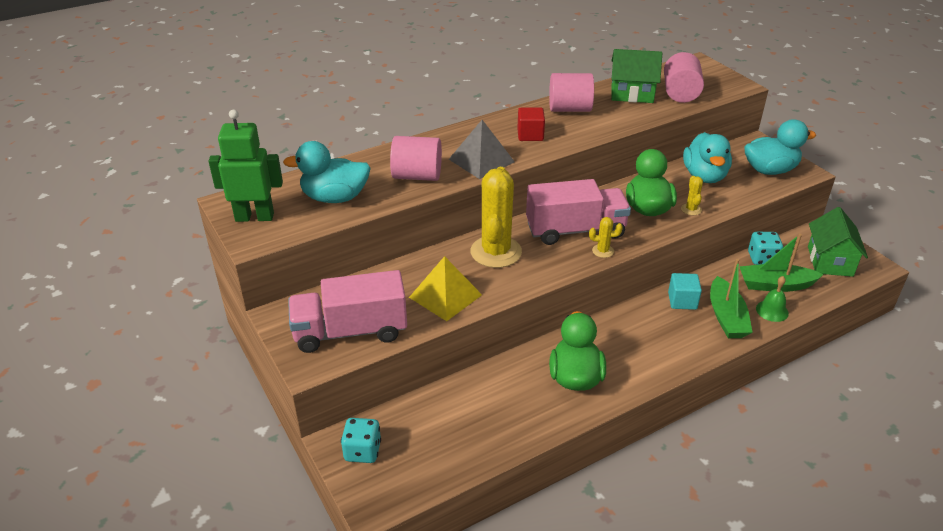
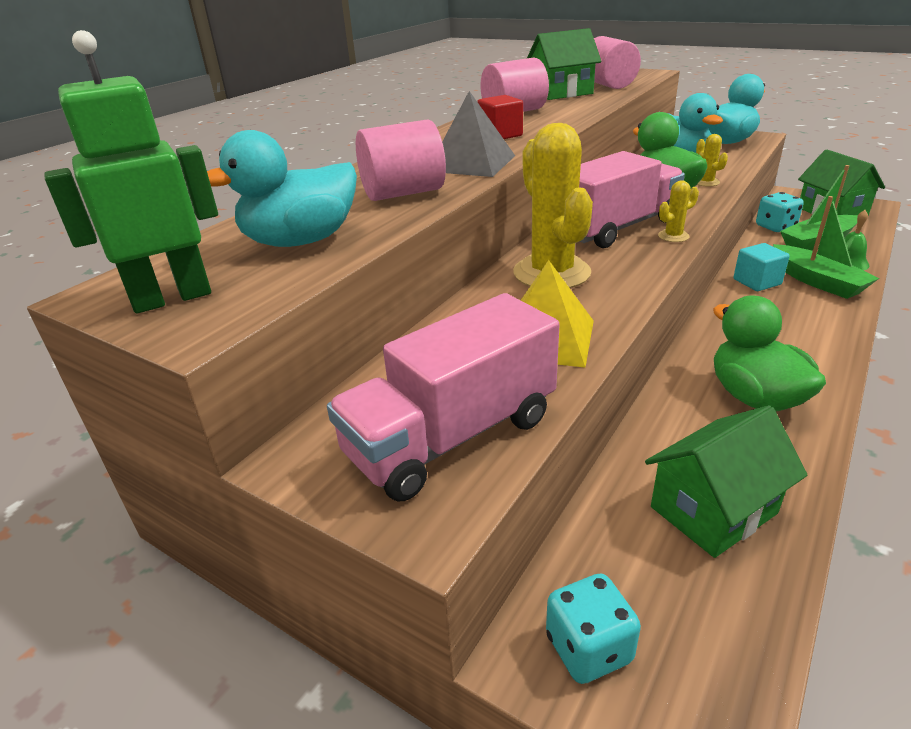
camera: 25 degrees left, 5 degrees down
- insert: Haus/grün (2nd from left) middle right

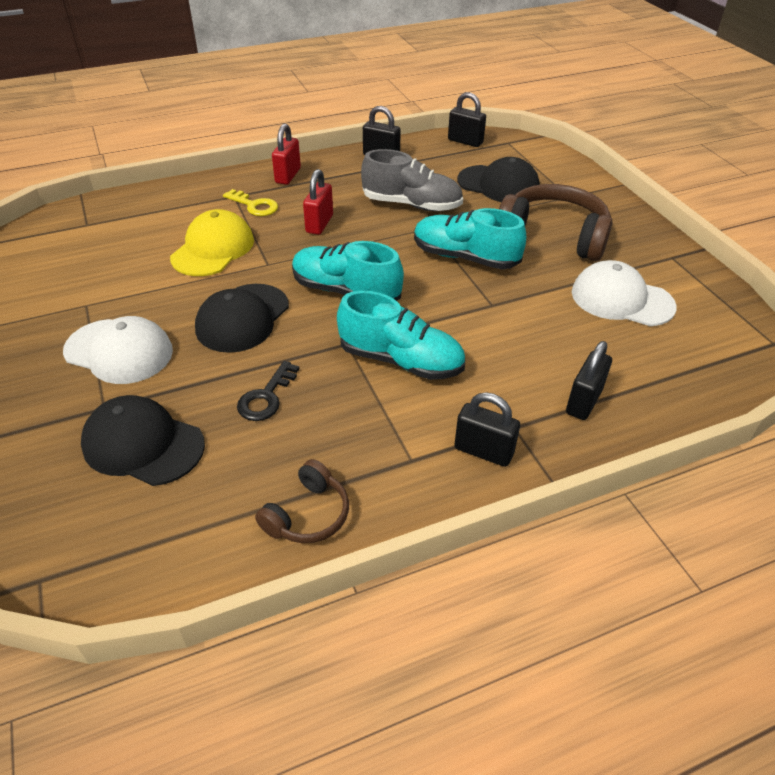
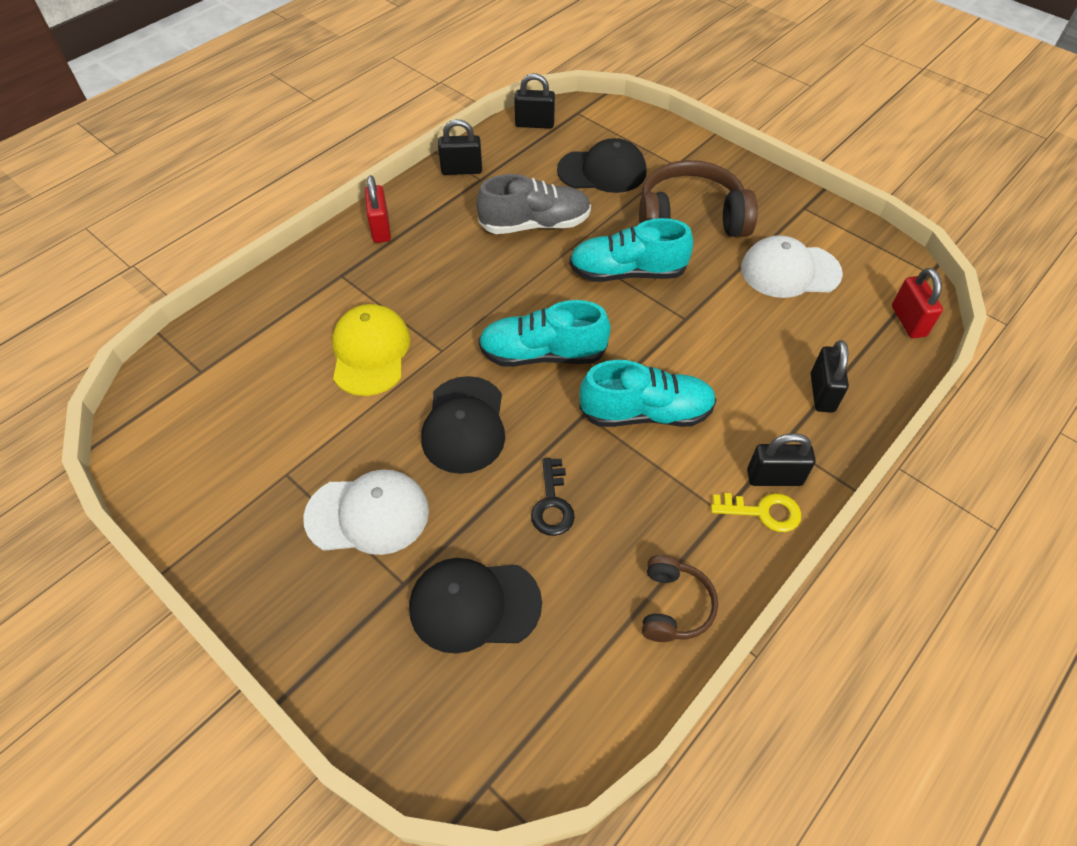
camera: 25 degrees left, 10 degrees up
- move: Schlüssel/gelb top left to middle right
- move: Vorhängeschloss/rot (2nd from left) top centre to middle right

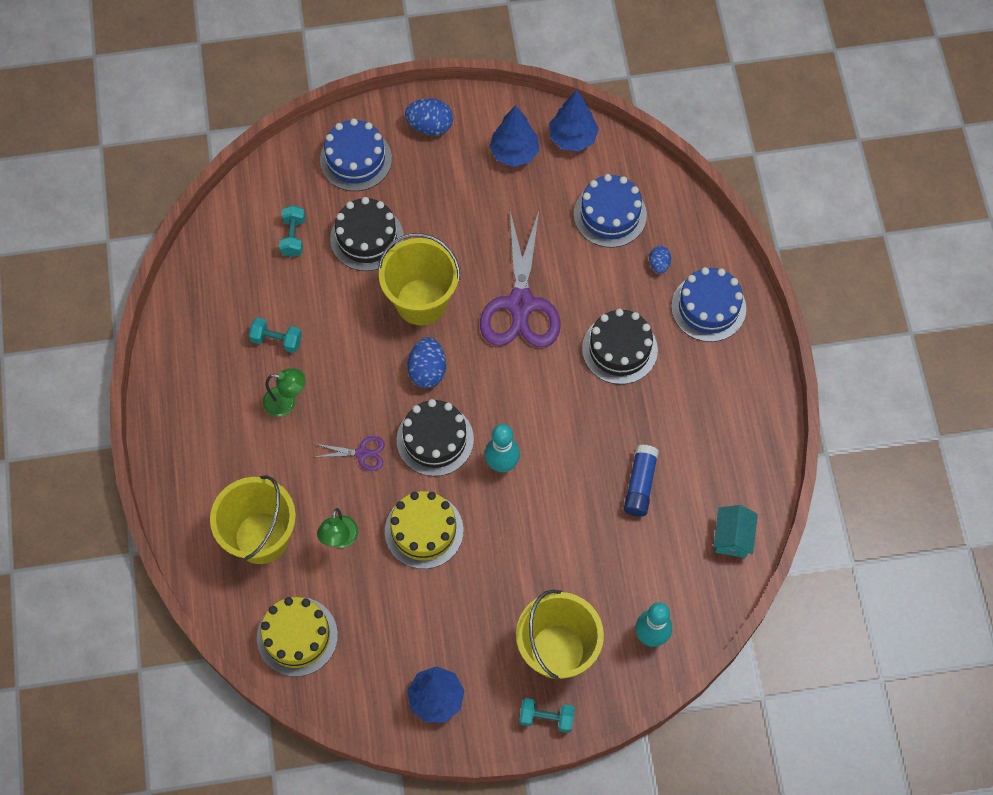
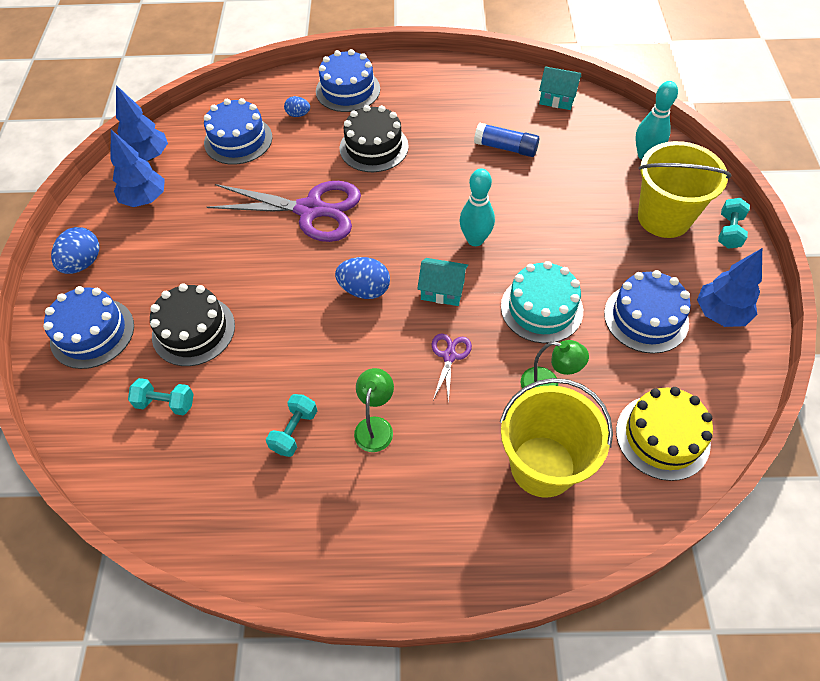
camera: 80 degrees left, 10 degrees down
- delete: Eimer/gelb (2nd from left) centre
- recolor: Kuchen/gelb (2nd from left) bottom centre to Kuchen/türkis centre
- replace: Kuchen/schwarz (2nd from left) centre to Haus/türkis (1st from left) centre
- insert: Kuchen/blau (4th from left) middle right

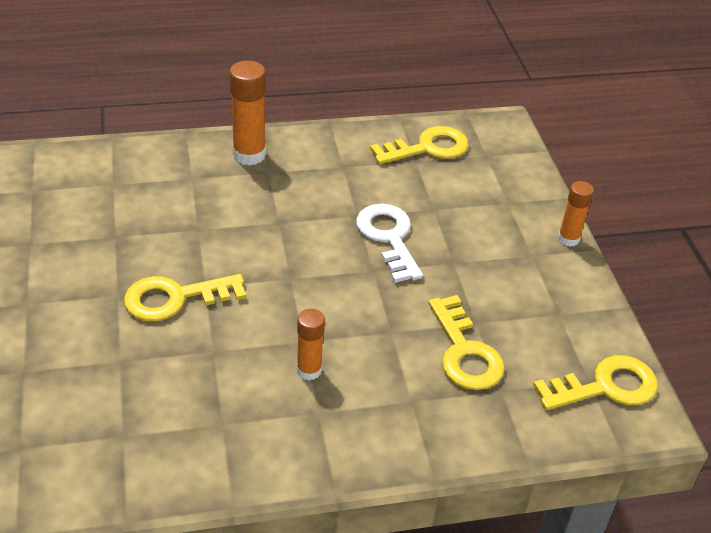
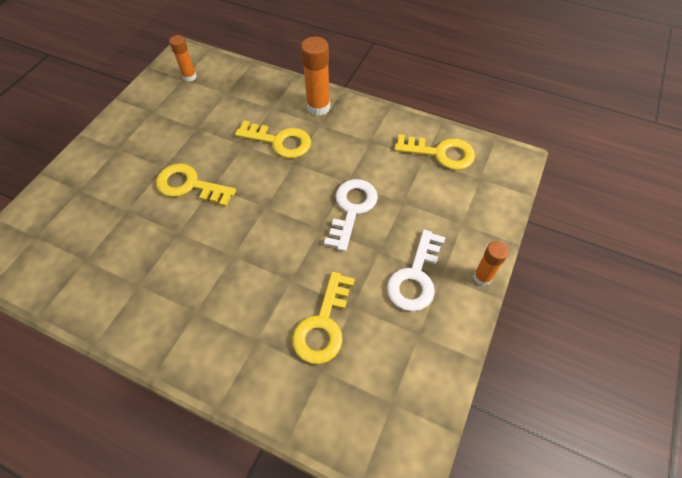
camera: 40 degrees right, 15 degrees up
- move: Klebestift/orange (2nd from left in the first image) centre to Klebestift/orange (1st from left) top left
- move: Schlüssel/gelb (4th from left in the first image) bottom right to Schlüssel/gelb (2nd from left) top centre
- insert: Schlüssel/weiß (2nd from left) centre

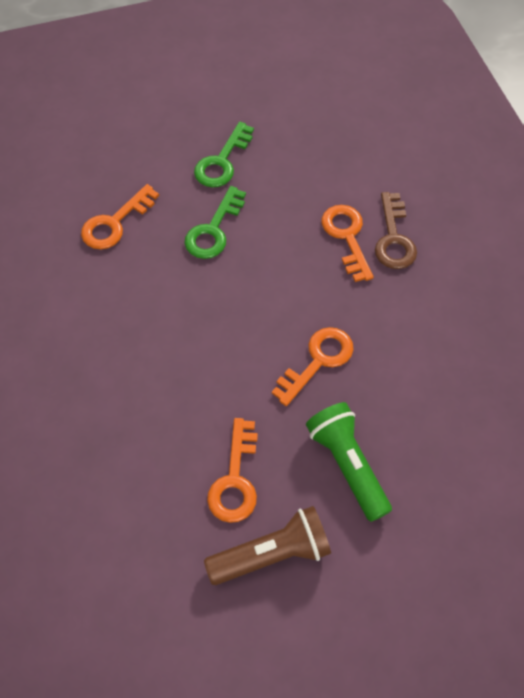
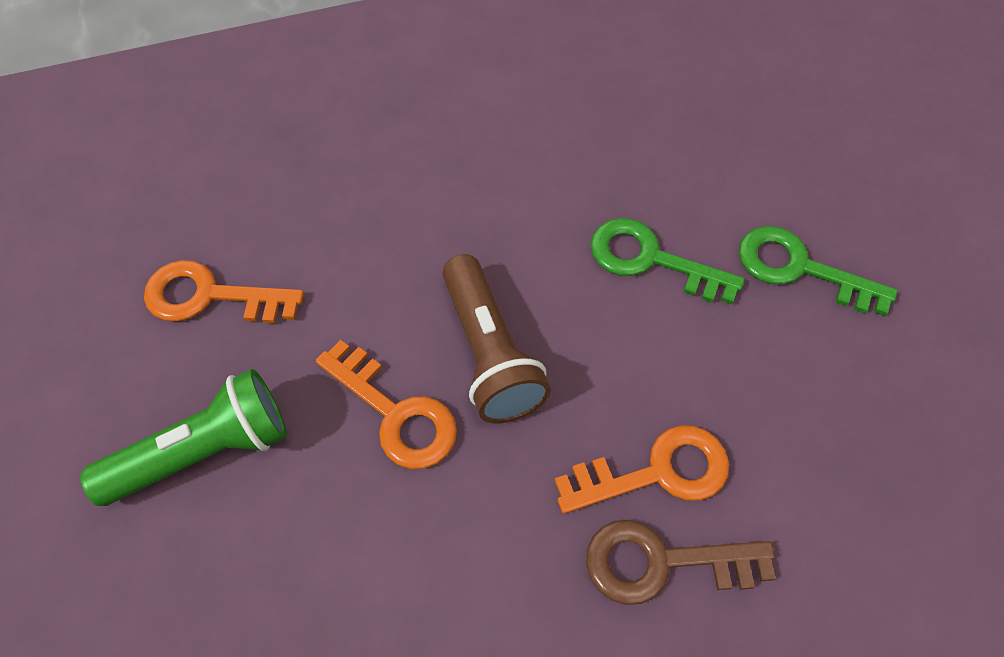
camera: 90 degrees right, 0 degrees up
- delete: Schlüssel/orange (1st from left) top left
- move: Taschenlampe/braun bottom centre to centre

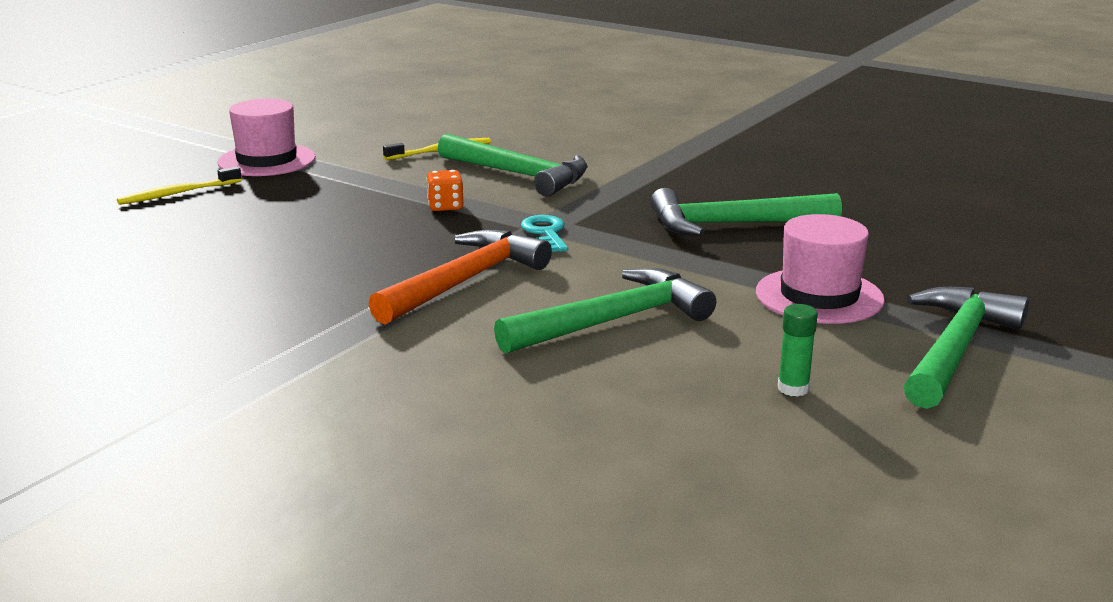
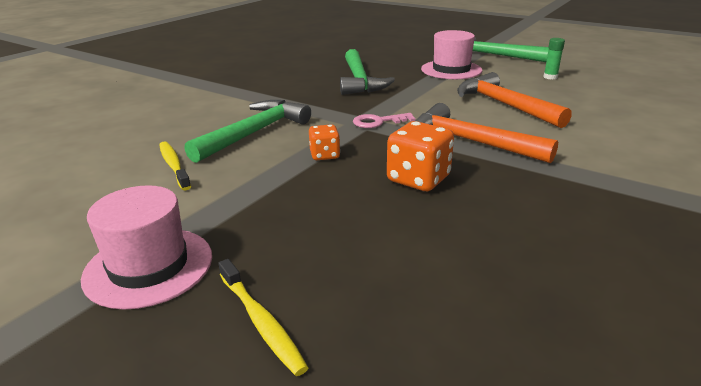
camera: 90 degrees left, 5 degrees up
- recolor: Hammer/grün (2nd from left) centre to Hammer/orange (2nd from left) top right
- recolor: Schlüssel/türkis centre to Schlüssel/rosa top centre
- insert: Spielwürfel/orange (2nd from left) centre

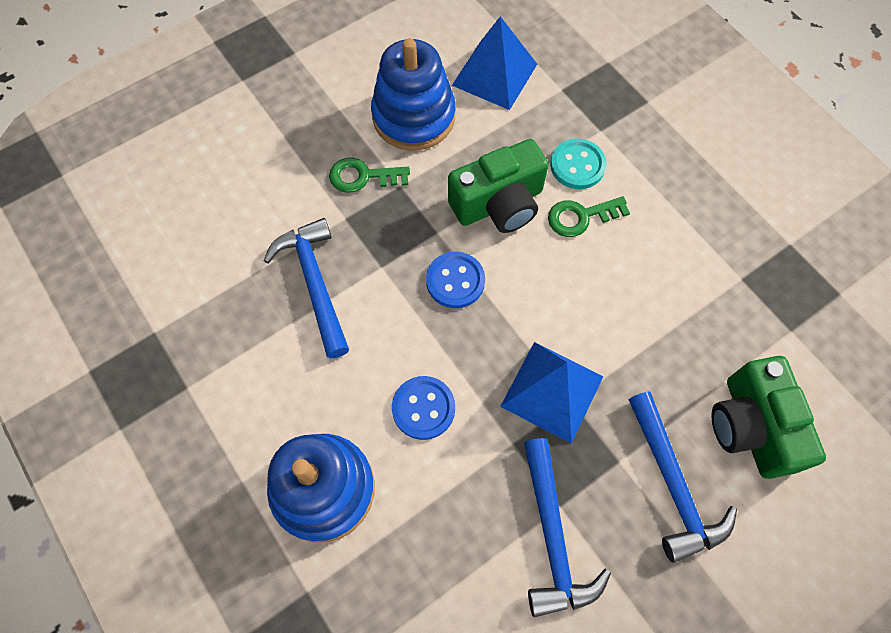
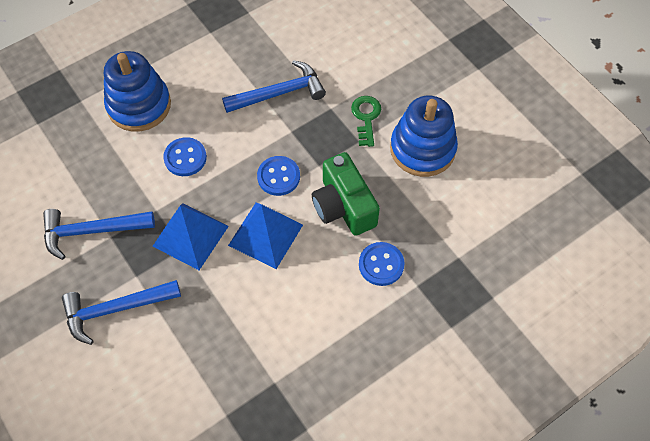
camera: 90 degrees right, 5 degrees down
- move: Pyramide/blau (1st from left in the first image) top centre to Pyramide/blau (2nd from left) centre
- delete: Schlüssel/grün (2nd from left) centre
- recolor: Knopf/türkis top centre to Knopf/blau (3rd from left) centre
- delete: Kamera/grün (2nd from left) middle right

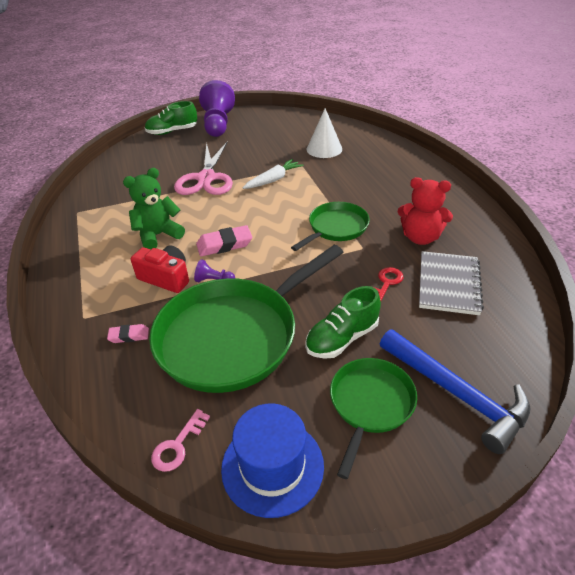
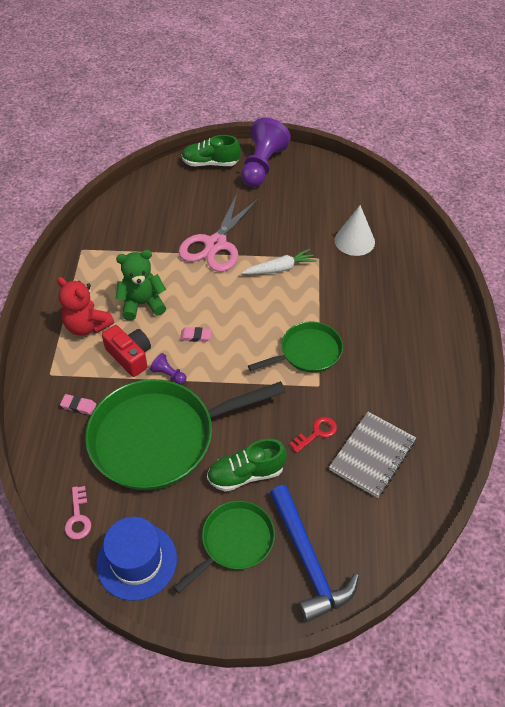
camera: 20 degrees right, 10 degrees up
- rotate: Schlüssel/rosa bottom left = bottom left 60 degrees counterclockwise
- resize: Radiergummi/rosa (2nd from left) centre = centre x0.58
- move: Teddybär/rot middle right to middle left

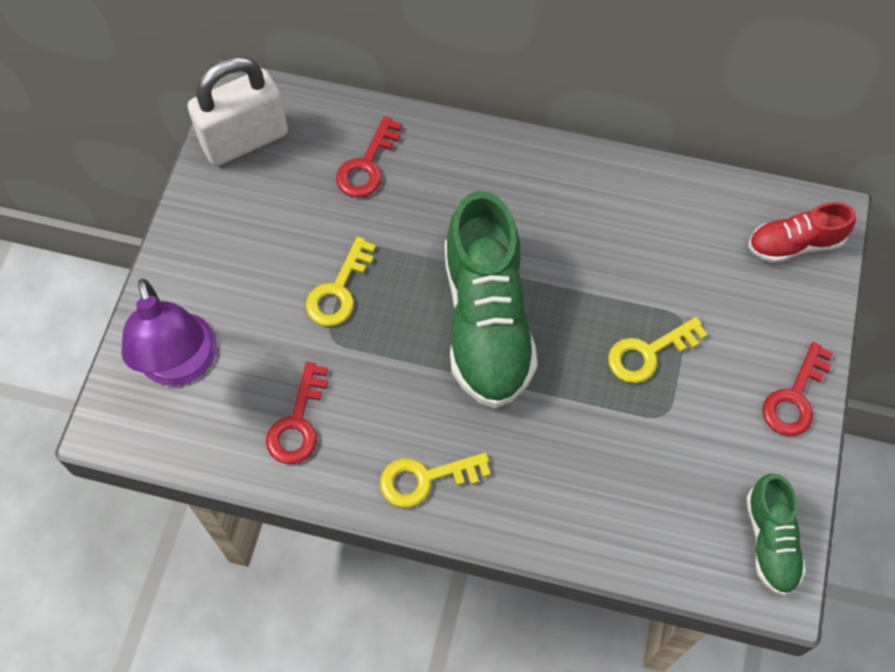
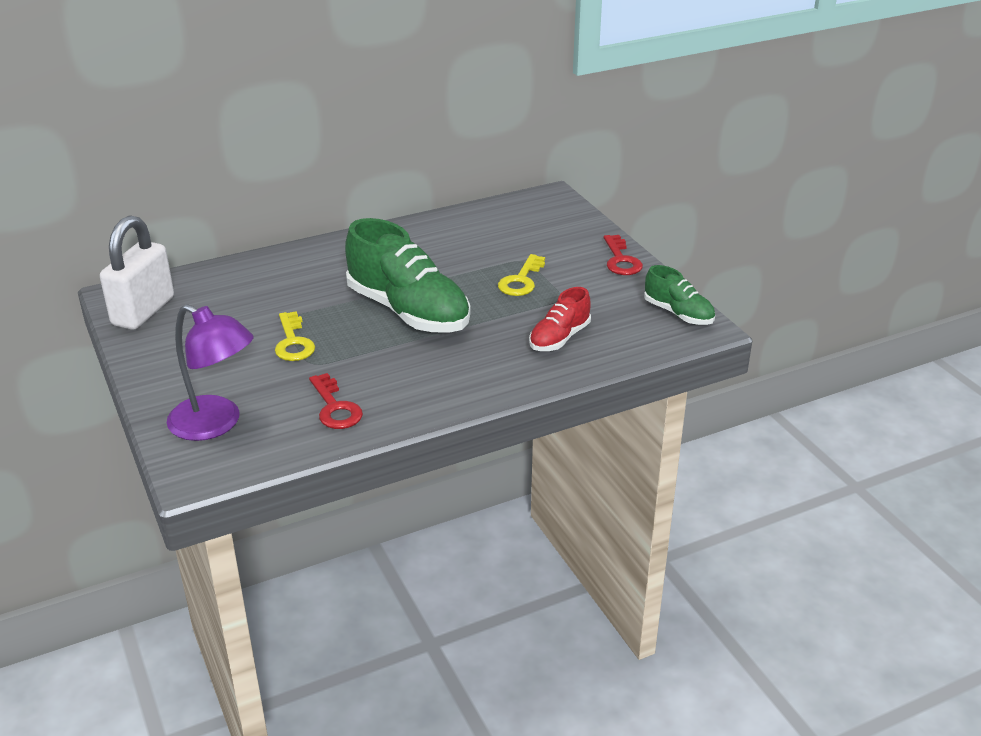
camera: 40 degrees left, 30 degrees down
- delete: Schlüssel/rot (2nd from left) top centre
- delete: Schlüssel/gelb (2nd from left) bottom centre
- move: Schuh/rot middle right to centre

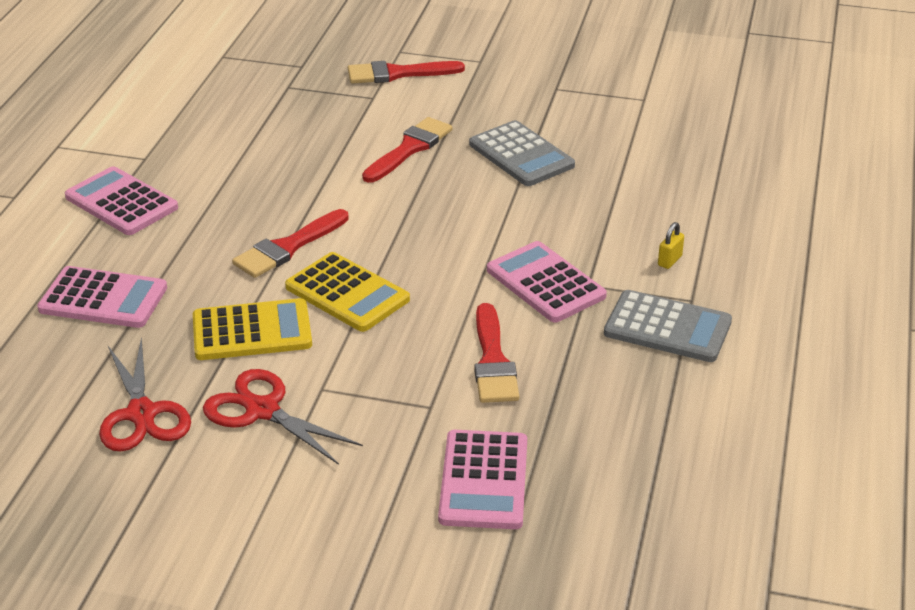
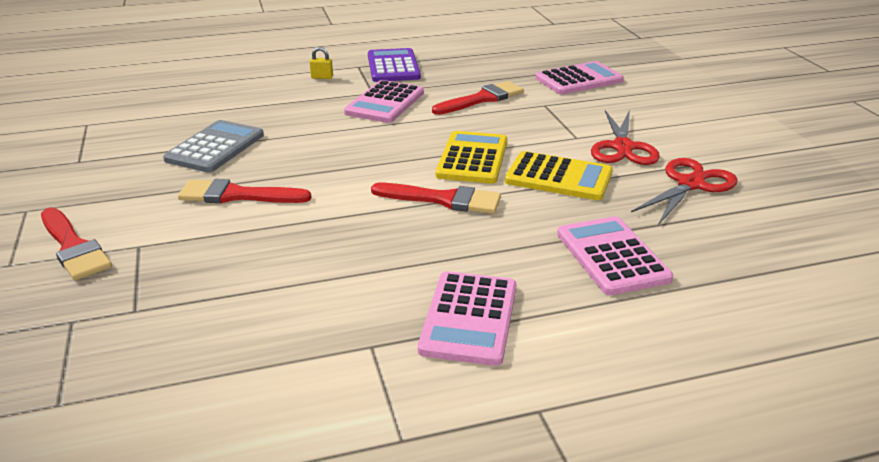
camera: 120 degrees left, 5 degrees down
- rotate: Taschenrechner/gelb (1st from left in the first image) middle left = centre 150 degrees clockwise
- recolor: Taschenrechner/grau (2nd from left) middle right to Taschenrechner/lila top centre

